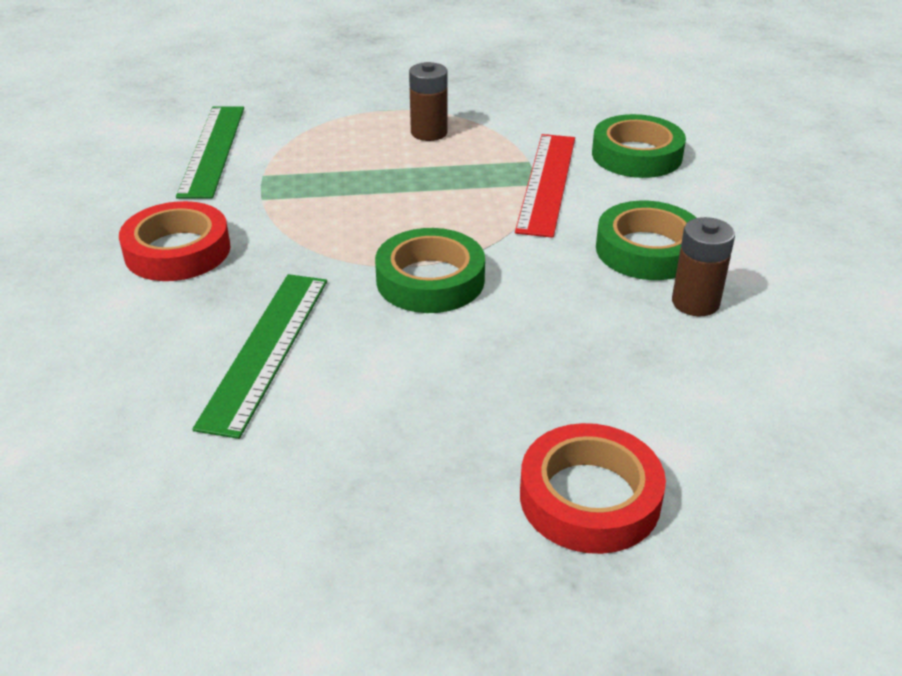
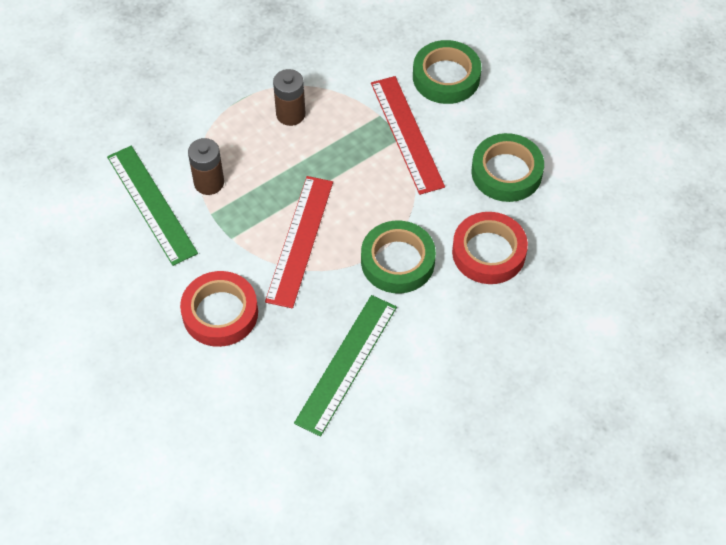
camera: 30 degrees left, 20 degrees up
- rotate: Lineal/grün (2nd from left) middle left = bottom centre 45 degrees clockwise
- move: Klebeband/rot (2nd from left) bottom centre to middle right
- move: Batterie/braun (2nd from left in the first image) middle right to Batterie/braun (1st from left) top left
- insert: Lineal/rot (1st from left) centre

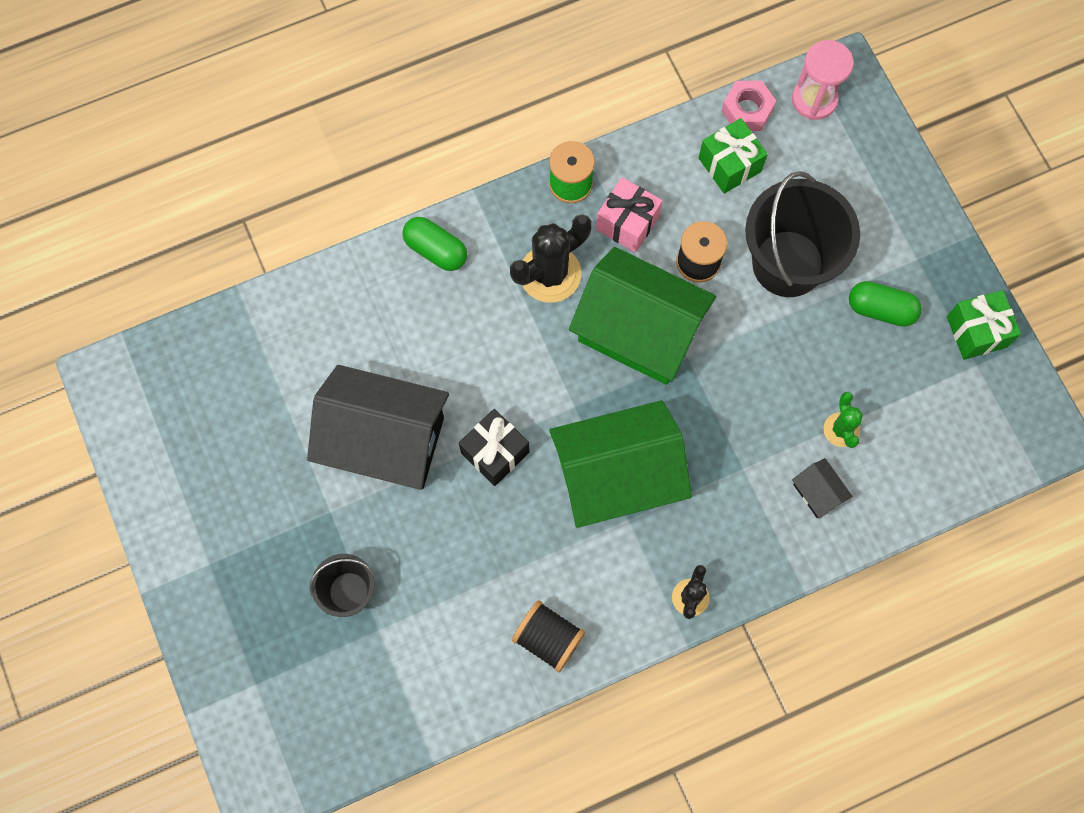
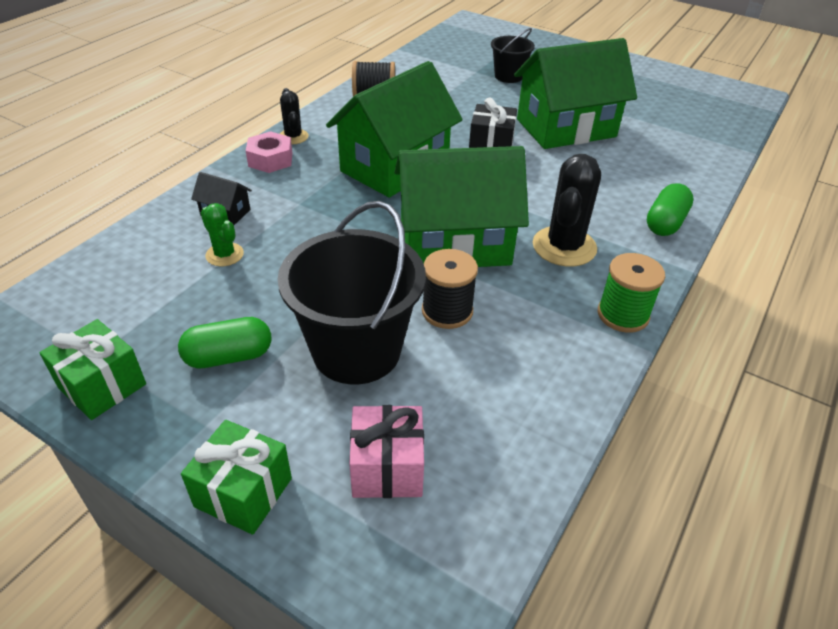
camera: 145 degrees right, 30 degrees down
- recolor: Haus/schwarz (1st from left) centre to Haus/grün (3rd from left) top right
- rotate: Kapsel/grün (1st from left in the first image) top centre = top right 60 degrees counterclockwise
- move: Geschenk/rosa top centre to bottom centre
- move: Geschenk/grün (1st from left in the first image) top right to Geschenk/grün (2nd from left) bottom left
- move: Sechskantmutter/rosa top right to top left
- delete: Sanduhr/rosa top right

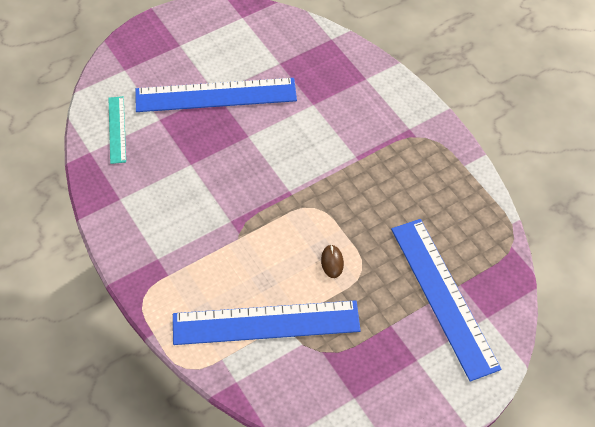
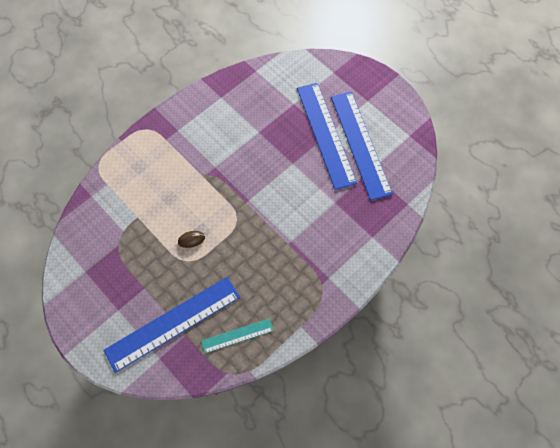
camera: 80 degrees right, 10 degrees up
- move: Lineal/türkis top left to bottom centre
- move: Lineal/blau (2nd from left in the first image) bottom centre to Lineal/blau (3rd from left) top centre

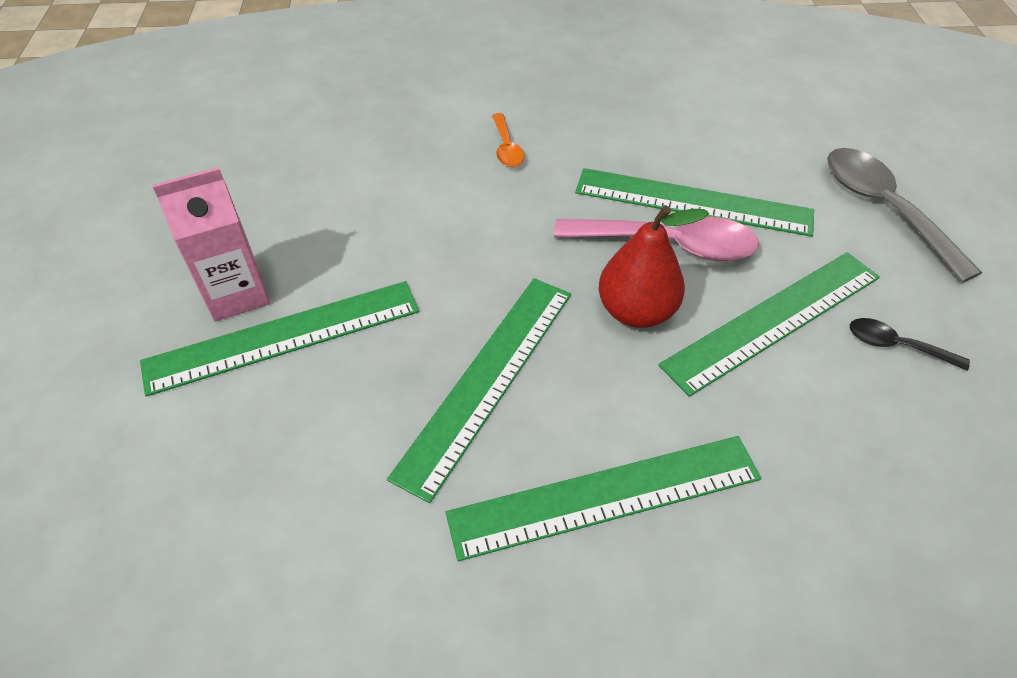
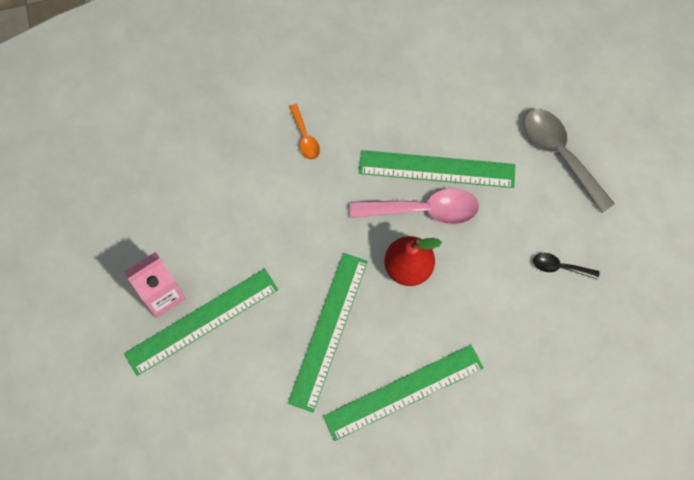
camera: 10 degrees left, 20 degrees up
- delete: Lineal/grün (5th from left) middle right

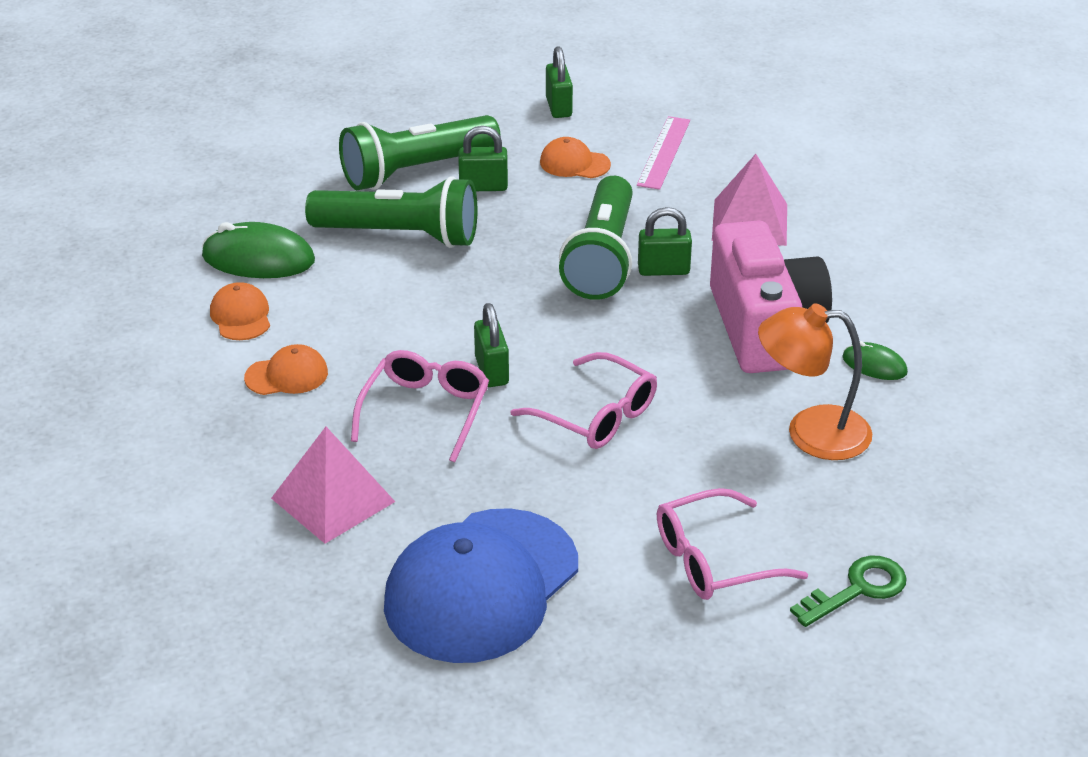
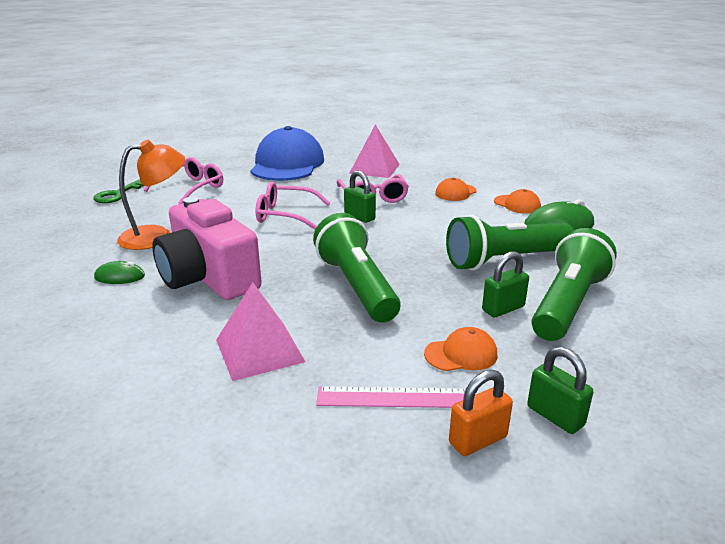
camera: 150 degrees right, 10 degrees down
- rotate: Lineal/rosa top centre = bottom centre 75 degrees counterclockwise
- delete: Vorhängeschloss/grün (4th from left) top centre
- insert: Vorhängeschloss/orange bottom centre

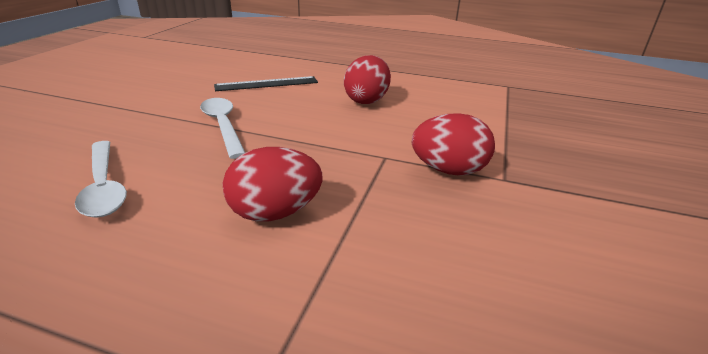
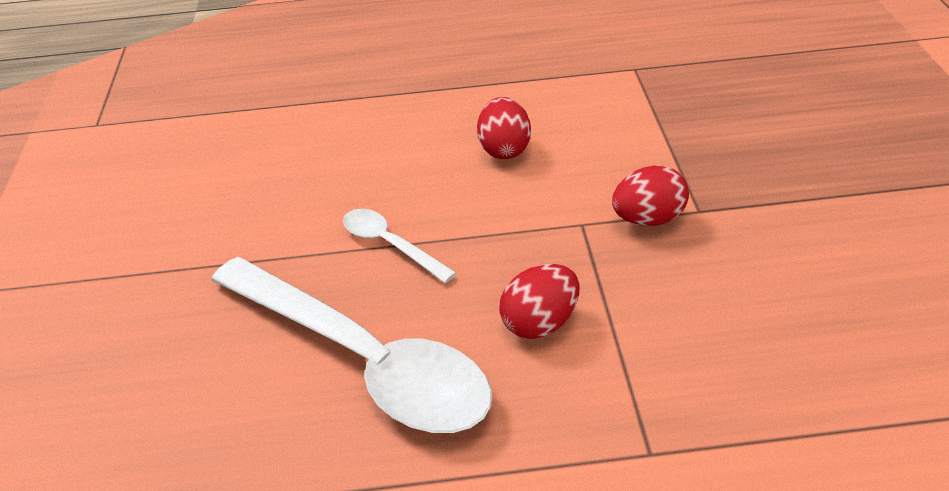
camera: 20 degrees left, 10 degrees up
- resize: Löffel/weiß (1st from left) middle left = bottom centre x2.24
- delete: Lineal/schwarz top centre

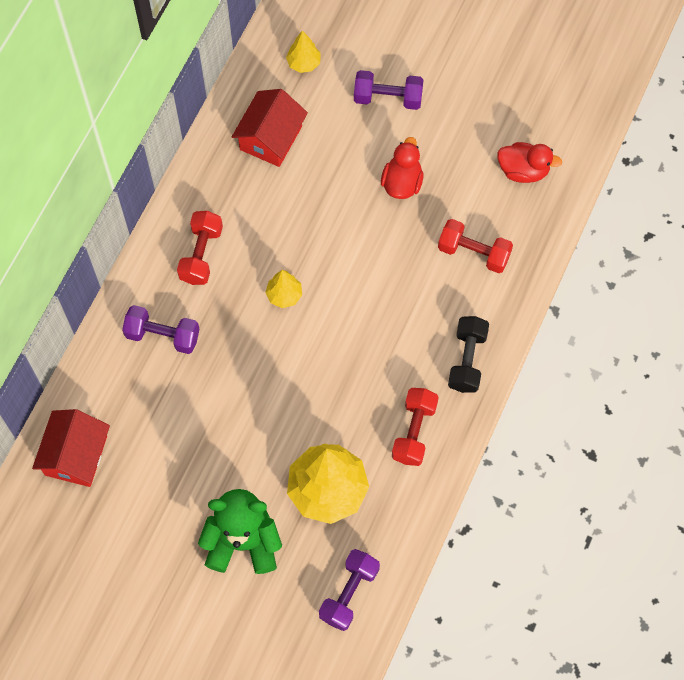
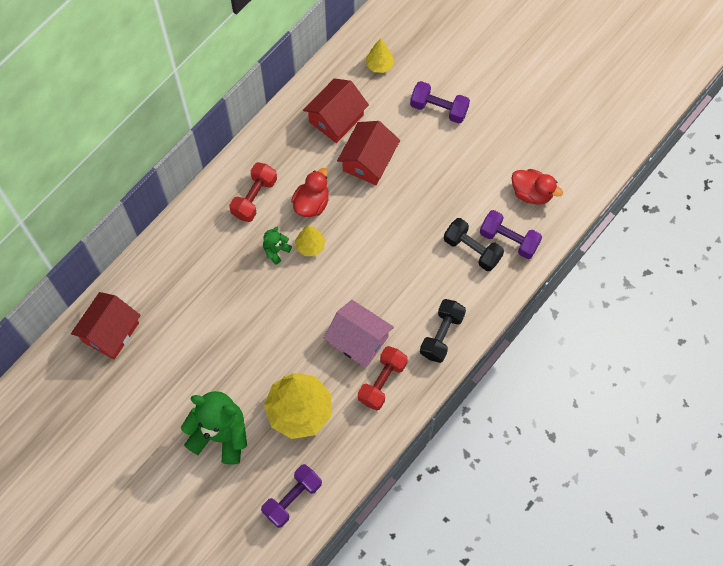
camera: 15 degrees right, 0 degrees up
- move: Hantel/lila (1st from left in the first image) middle left to Hantel/lila (3rd from left) middle right
- move: Ente/rot (1st from left) top centre to centre
- recolor: Hantel/rot (3rd from left) middle right to Hantel/schwarz (2nd from left) centre
- insert: Teddybär/grün (2nd from left) centre
- insert: Haus/rosa centre
- insert: Haus/rot (3rd from left) top centre

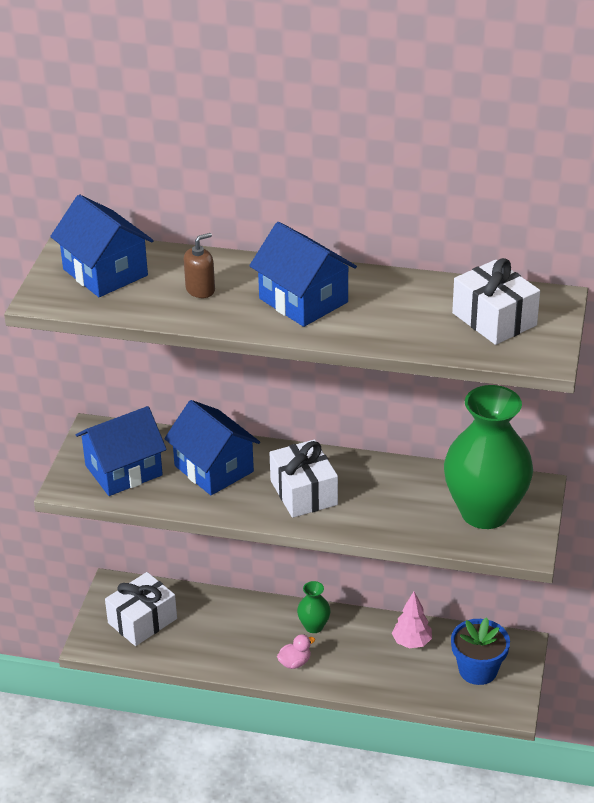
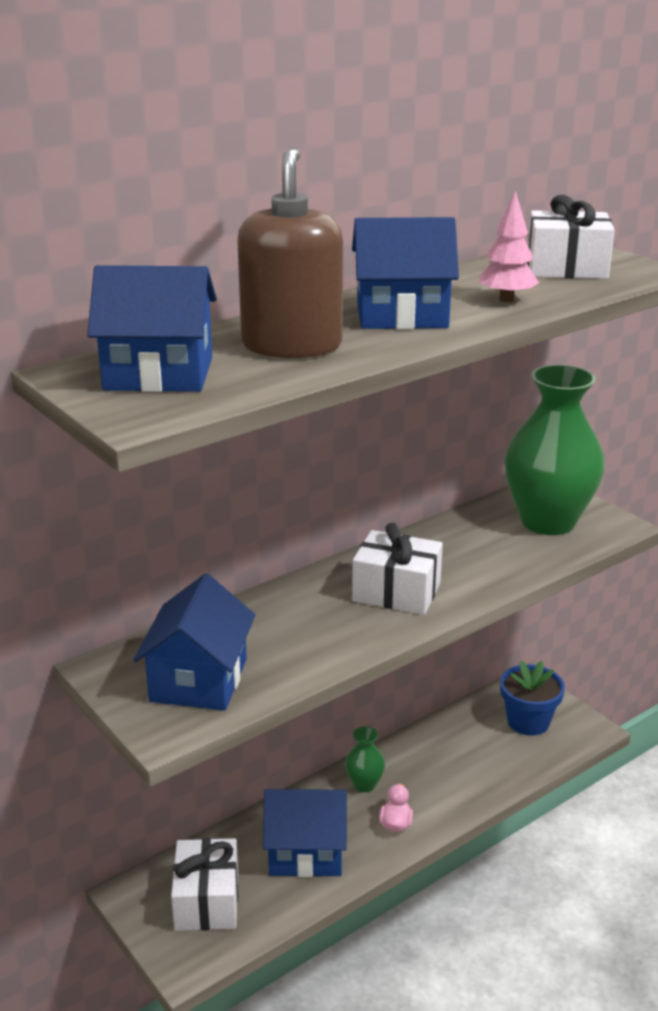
camera: 50 degrees left, 10 degrees down
- move: Haus/blau (3rd from left) centre to bottom centre
- resize: Seifenspender/braun top centre = top centre x2.15
- move: Baum/rosa bottom right to top right

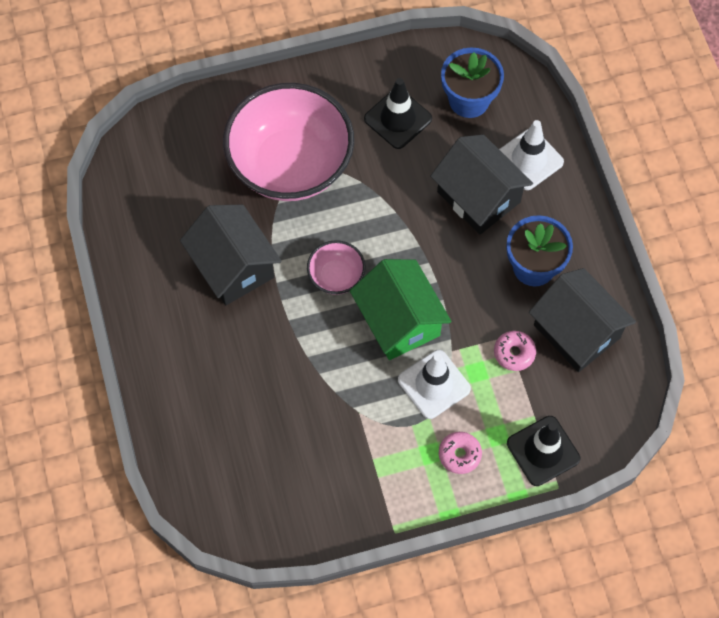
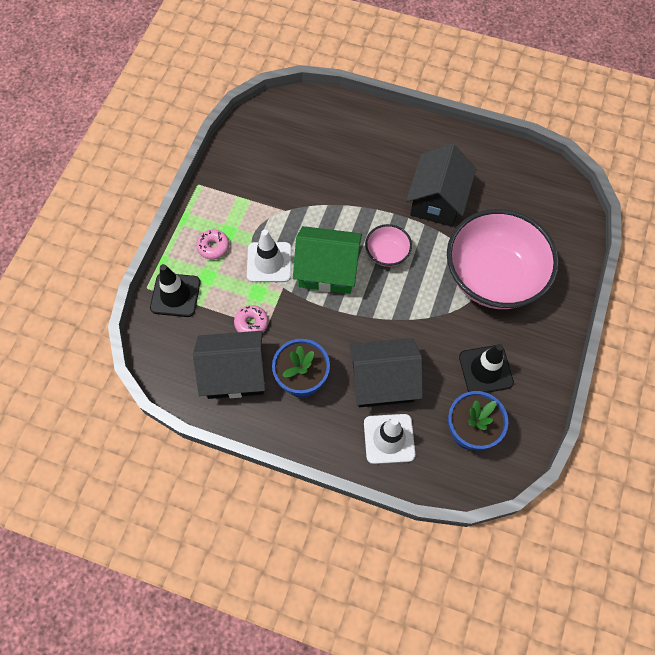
camera: 125 degrees right, 0 degrees up
- rotate: Haus/schwarz (1st from left in the first image) middle left = top right 75 degrees counterclockwise

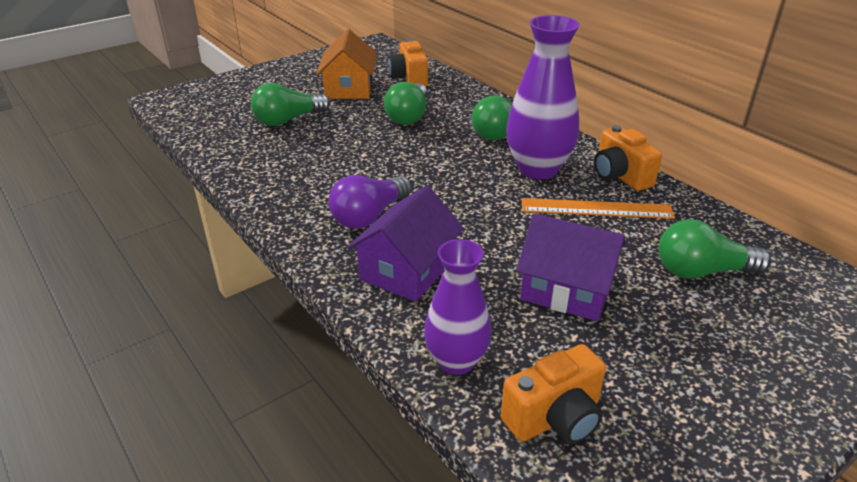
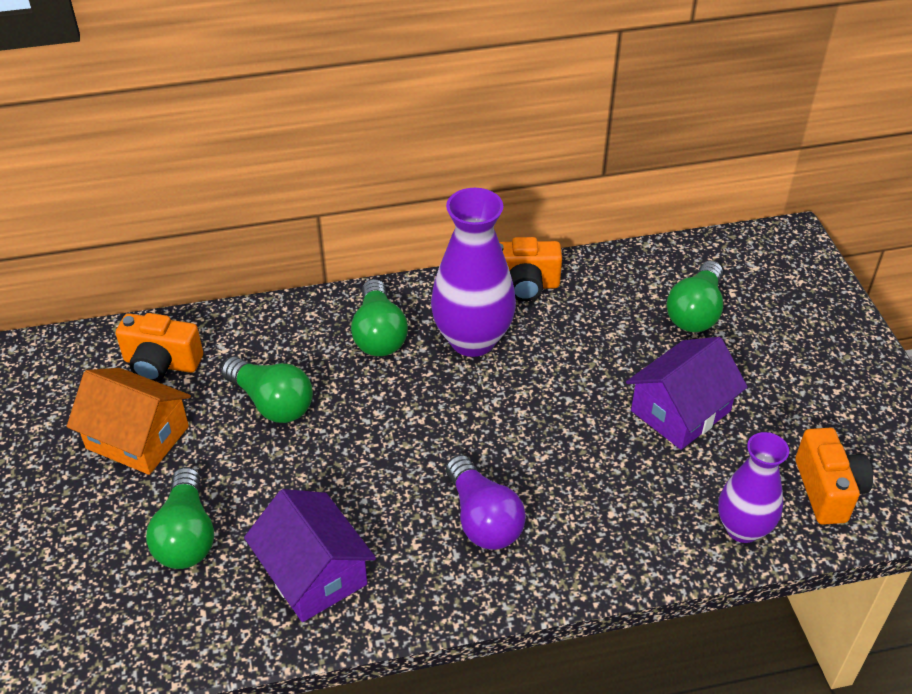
camera: 65 degrees left, 10 degrees up
- move: Haus/lila (1st from left) centre to bottom centre
- delete: Lineal/orange middle right

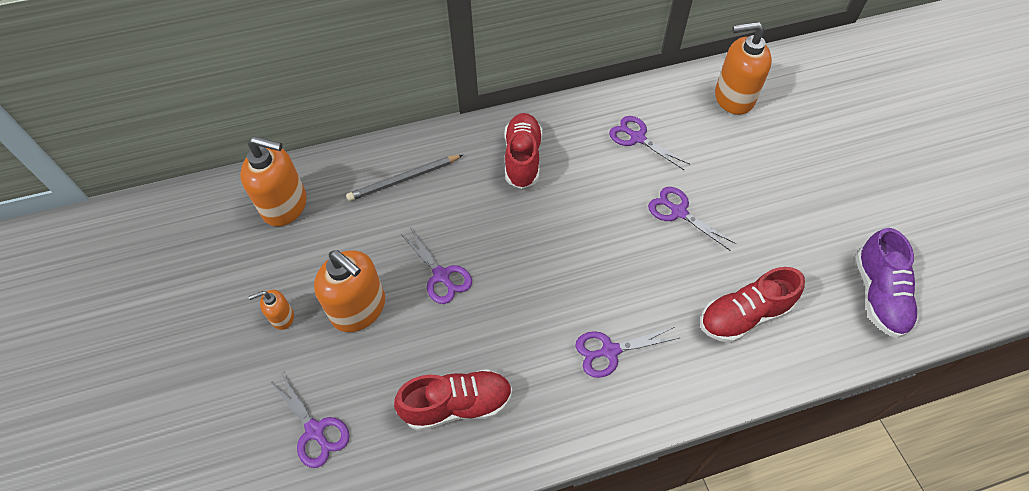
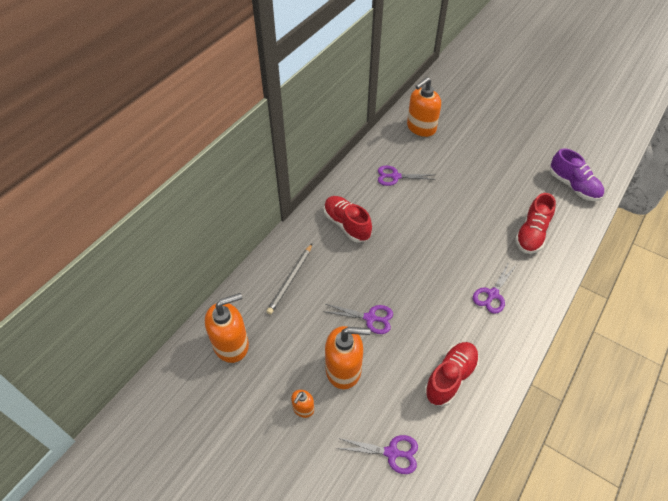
camera: 40 degrees left, 5 degrees down
- delete: Schere/lila (5th from left) middle right

